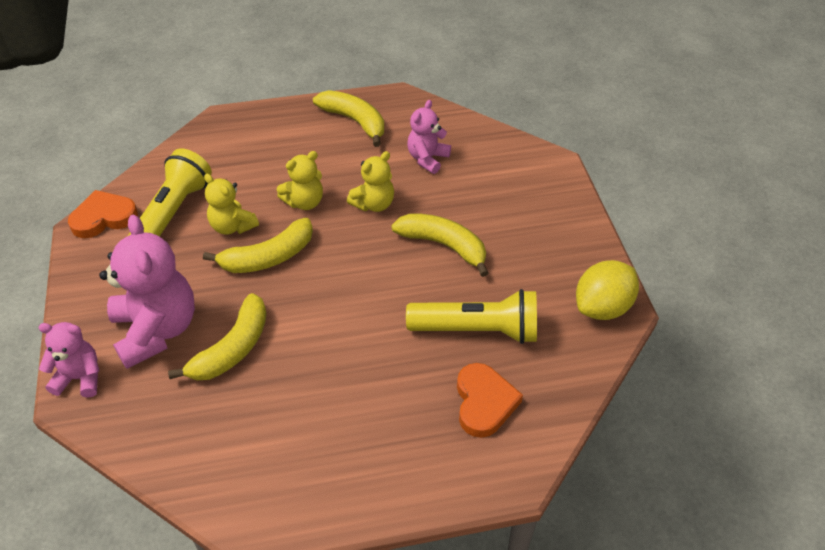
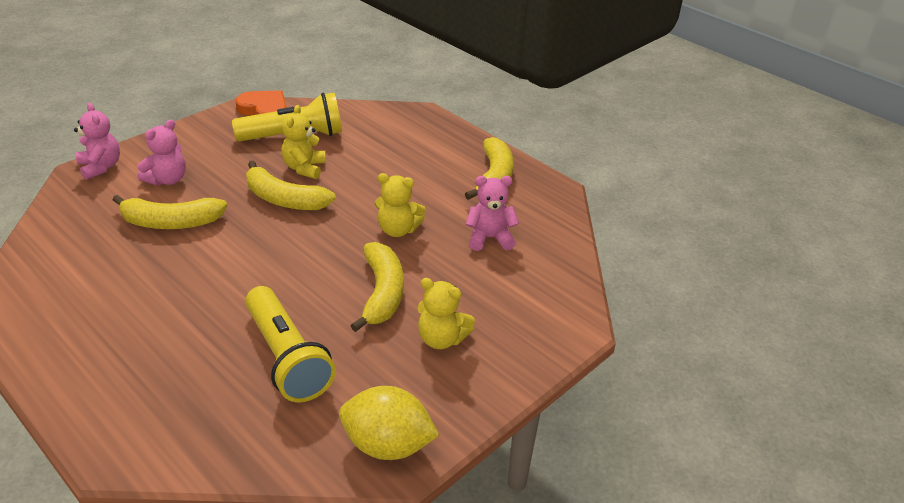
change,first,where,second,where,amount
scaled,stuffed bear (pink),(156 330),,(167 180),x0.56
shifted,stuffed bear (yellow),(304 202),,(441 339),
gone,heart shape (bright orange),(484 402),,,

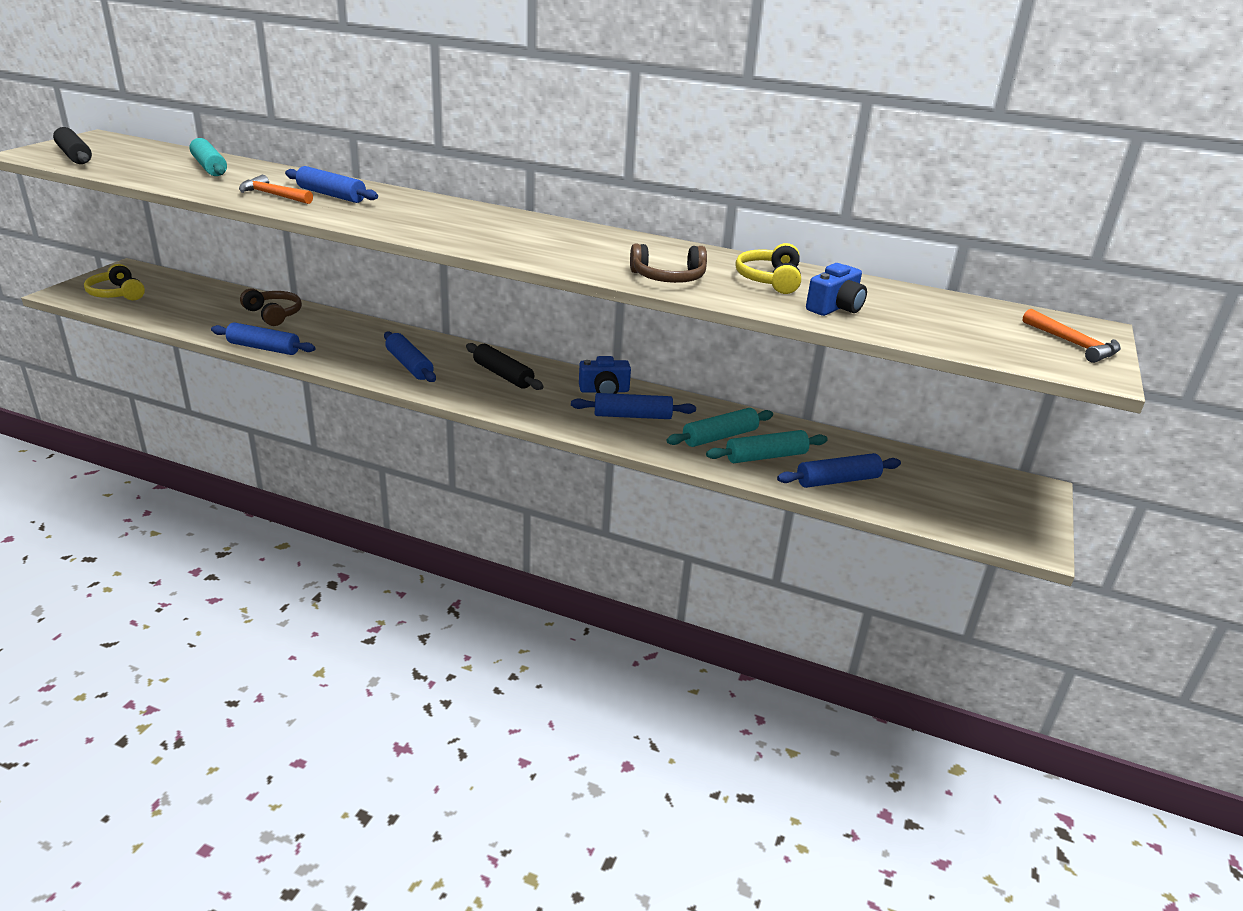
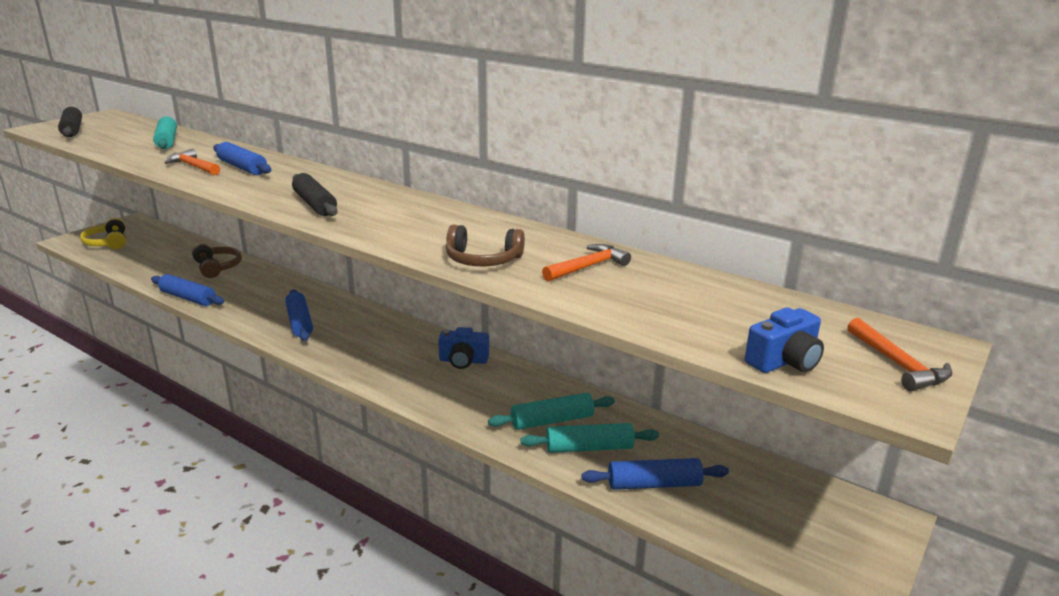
change,first,where,second,where,amount
shifted,dough roller (ebony),(503 375),,(314 204),
gone,dough roller (cobalt),(632 416),,,
swapped,over-ear headphones (yellow),(770 280),carpenter's hammer (bright orange),(588 267),
shifted,camera (cobalt),(835 308),,(784 361),

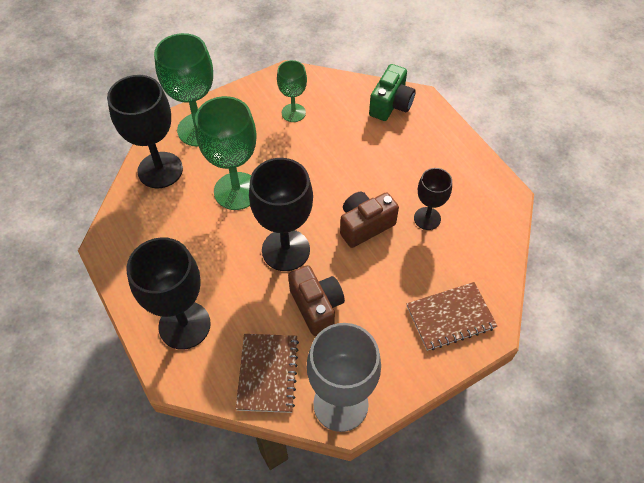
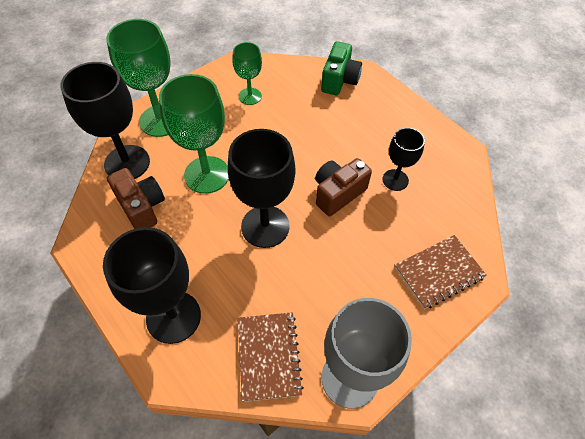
change,first,where,second,where,amount
shifted,camera (russet),(316 306),,(142 207),

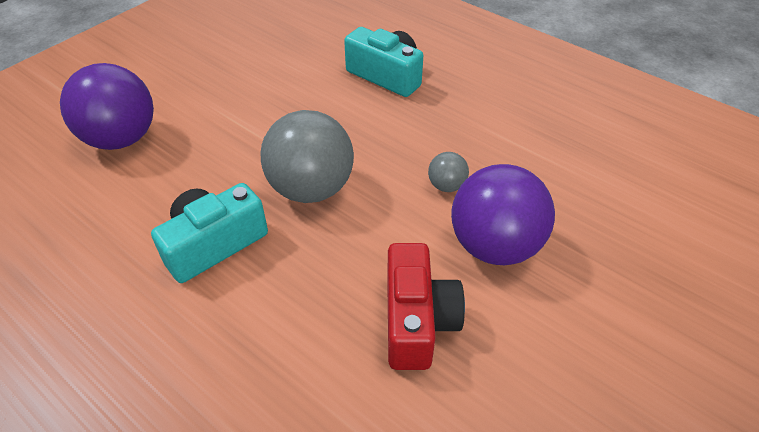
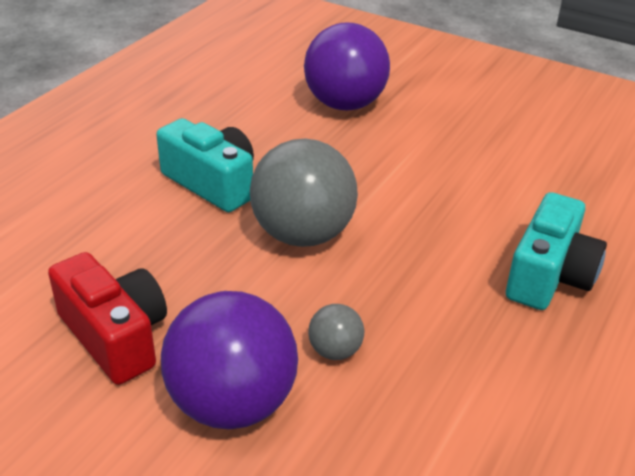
change,first,where,second,where,amount
rotated,camera (crimson),(417 320),,(115 336),120 degrees counterclockwise

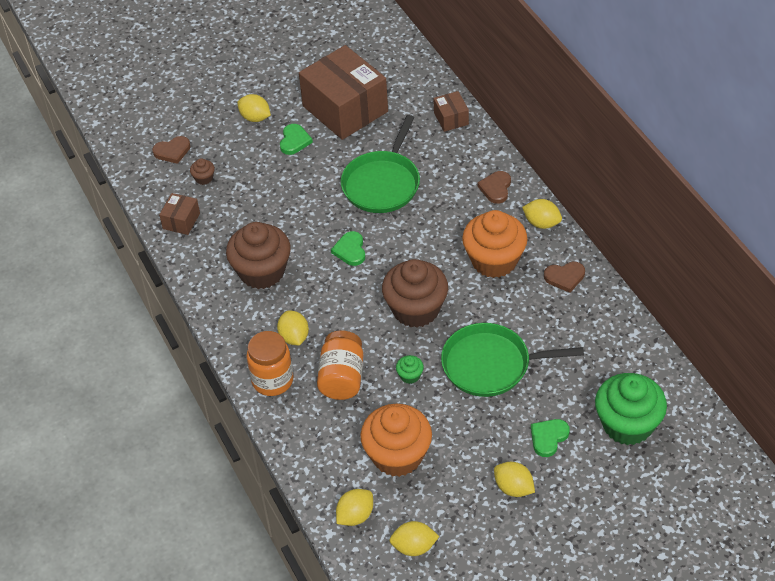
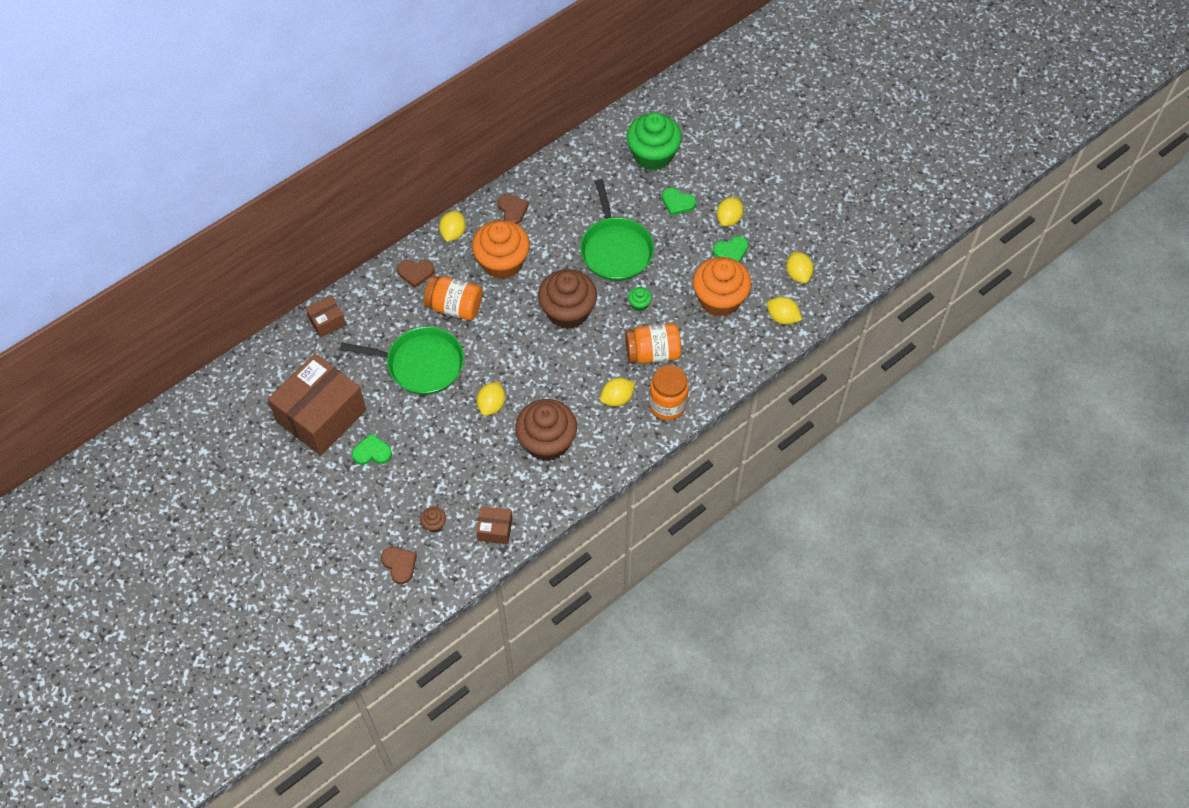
change,first,where,second,where,amount
shifted,citrus fruit (yellow),(255 118),,(491 405),
shifted,heart shape (emerald),(350 250),,(731 251),
new,,,jam jar (bright orange),(455 307),

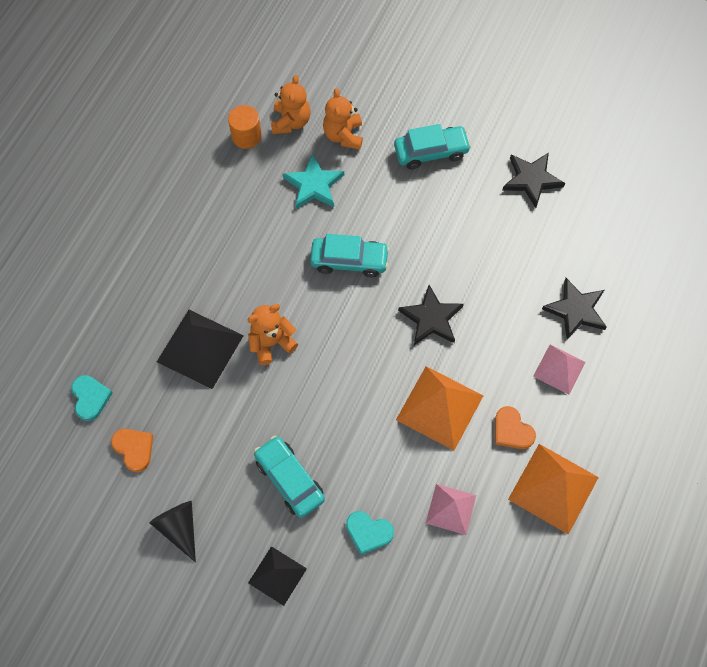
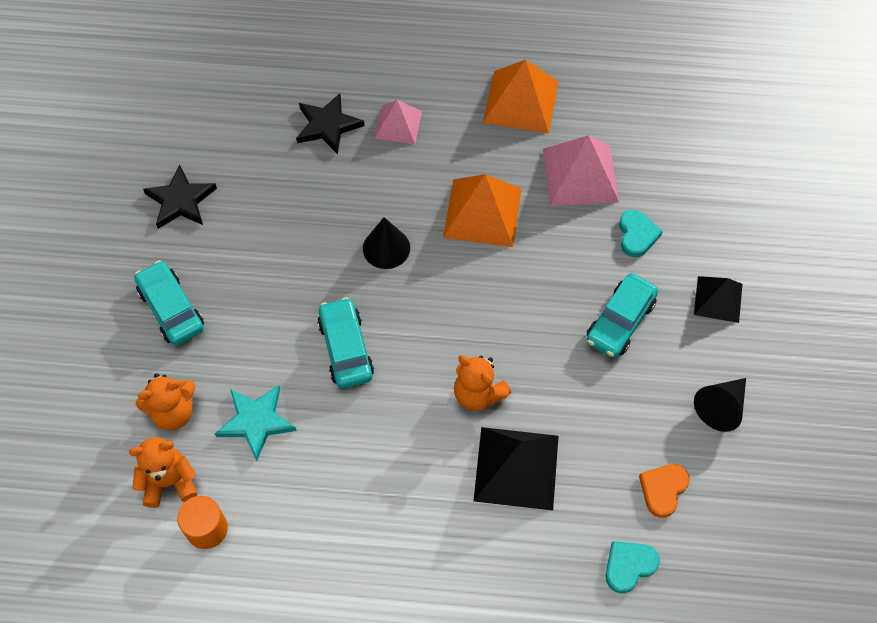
change,first,where,second,where,amount
swapped,five-pointed star (ebony),(431 318),cone shape (ebony),(386 248),
scaled,solid pyramid (pink),(451 509),,(580 175),x1.63
gone,heart shape (bright orange),(512 430),,,

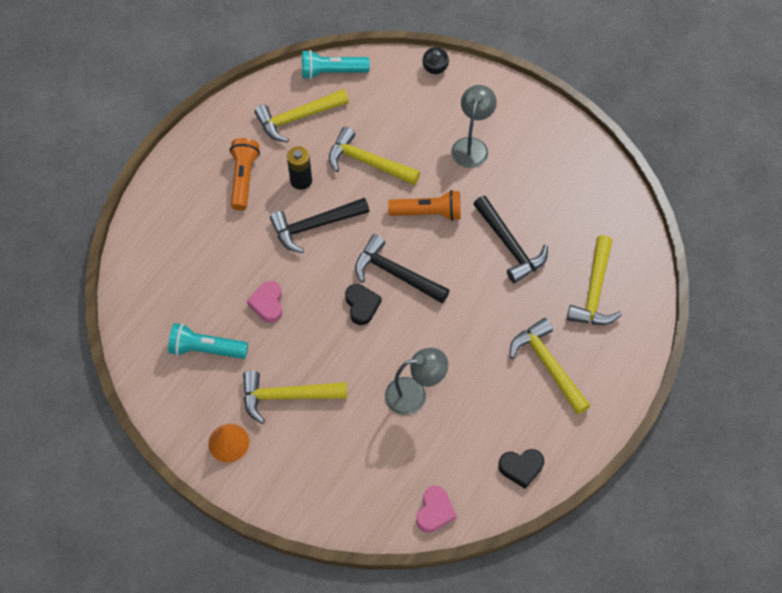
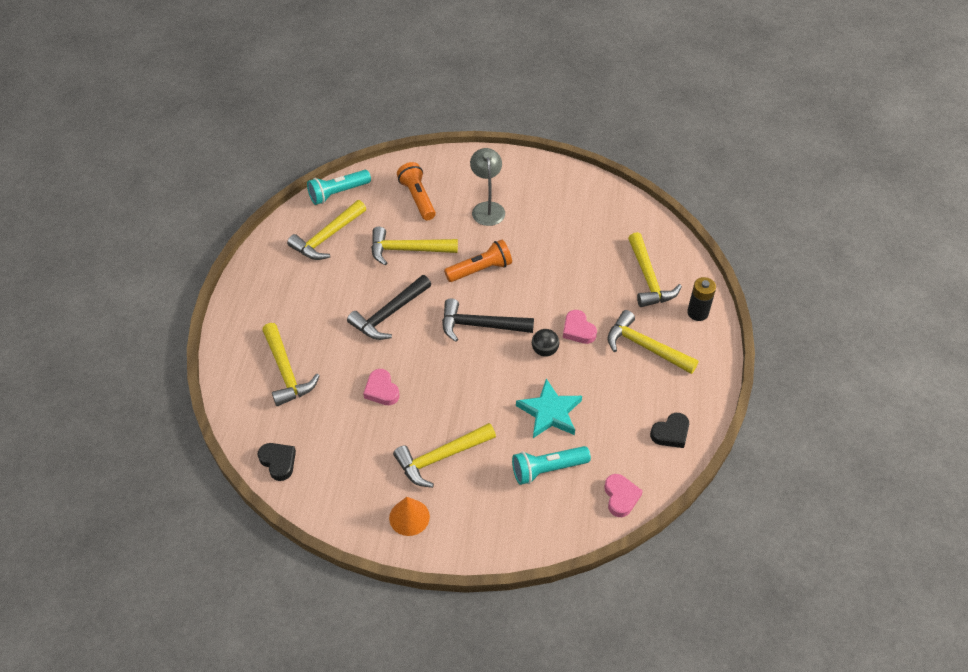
change,first,where,second,where,amount
shifted,torch (teal),(206 349),,(547 469),
shifted,torch (bright orange),(243 178),,(417 198),
shifted,power cell (ebony),(301 180),,(697 313),
shifted,heart shape (ebony),(361 305),,(278 462),
swapped,desk lamp (grey),(414 394),five-pointed star (teal),(550 412),
shifted,sphere (ebony),(435 69),,(544 350),
gone,carpenter's hammer (ebony),(509 245),,,
new,,,carpenter's hammer (yellow),(286 371),
new,,,heart shape (pink),(578 330),

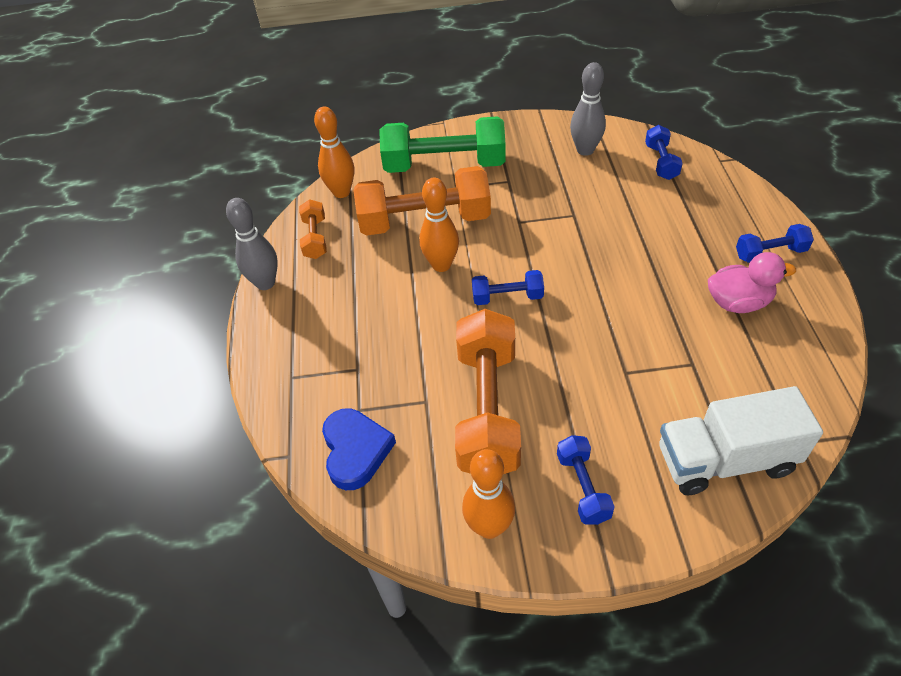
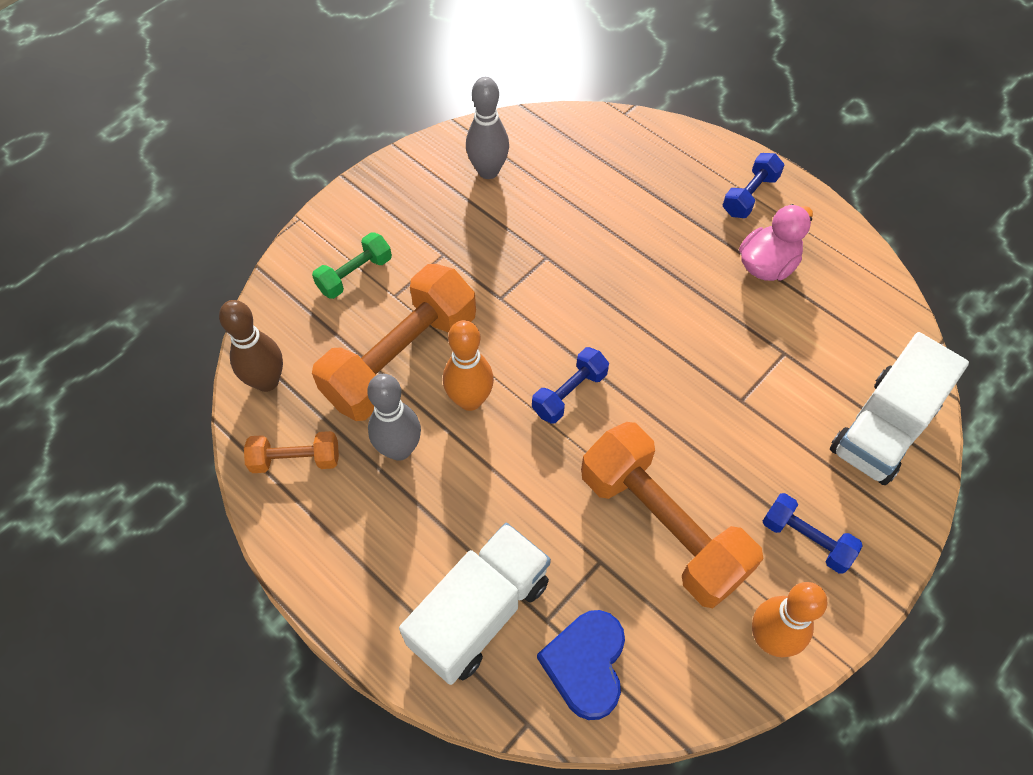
change,first,where,second,where,amount
shifted,skittle (grey),(265 283),,(399 449),
rotated,hand weight (bright orange),(315 238),,(295 460),45 degrees counterclockwise
repainted,skittle (bright orange),(341 192),skittle (russet),(267 381),
rotated,heart shape (cobalt),(355 450),,(586 665),120 degrees counterclockwise
scaled,hand weight (emerald),(444 165),,(355 274),x0.49
gone,hand weight (cobalt),(661 162),,,
new,,,lorry (pure white),(480 612),

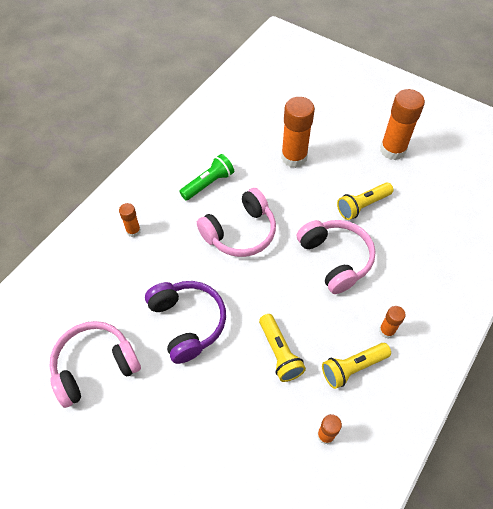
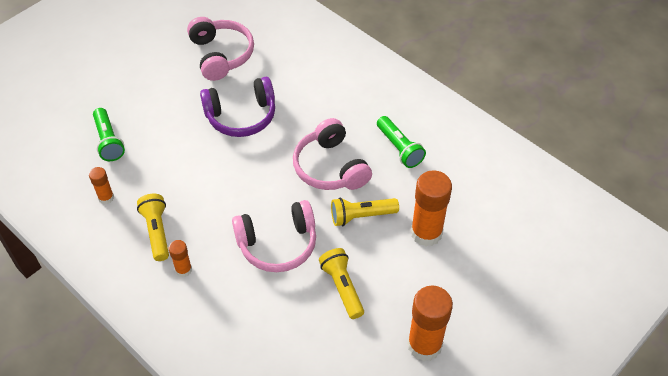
change,first,where,second,where,amount
gone,glue (bright orange),(133 231),,,
shifted,torch (yellow),(279 353),,(361 216),
new,,,torch (emerald),(108 141),

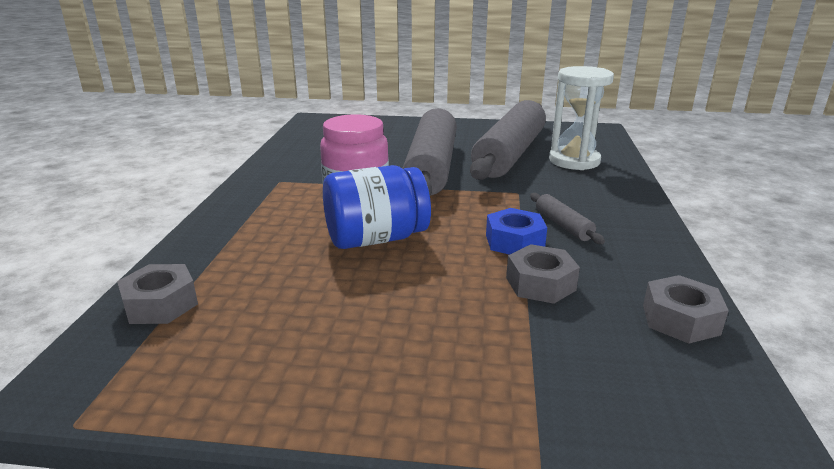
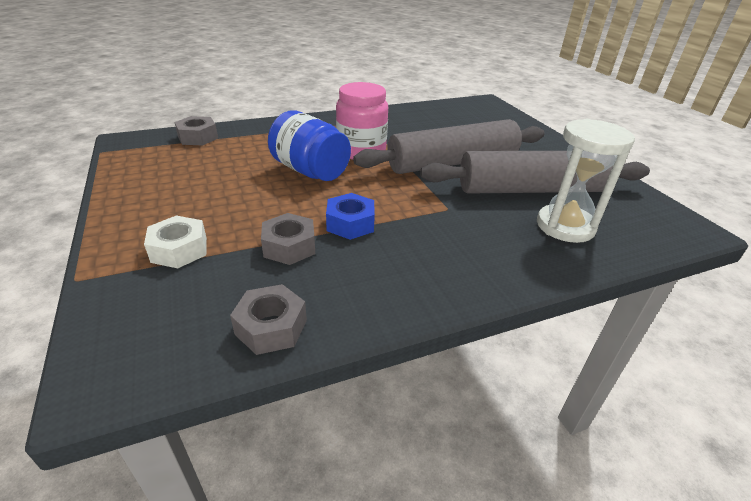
change,first,where,second,where,amount
gone,dough roller (grey),(563 225),,,
new,,,hexagon nut (pure white),(179 250),

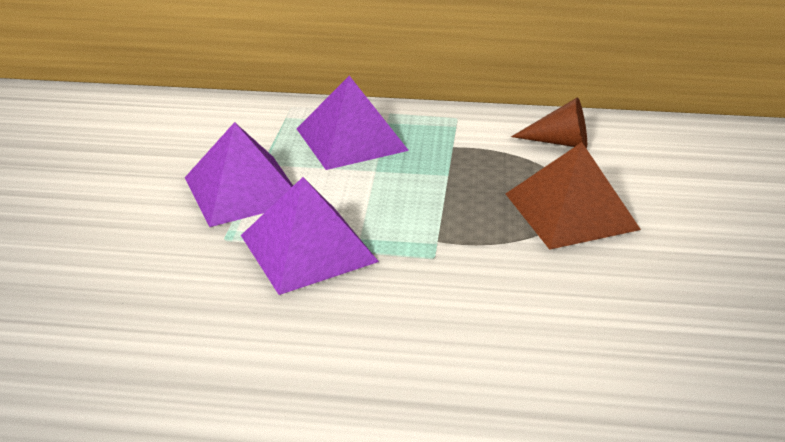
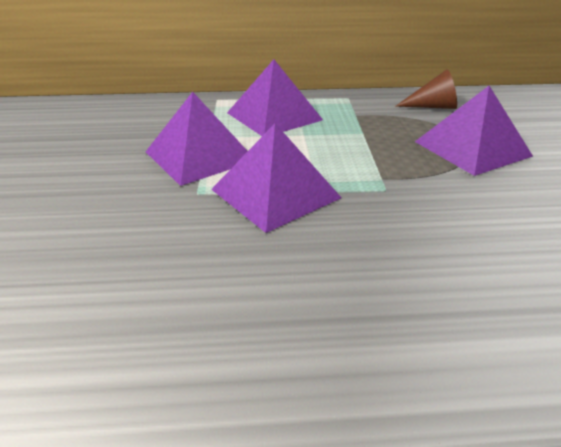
change,first,where,second,where,amount
repainted,solid pyramid (russet),(571 211),solid pyramid (royal purple),(472 148),

